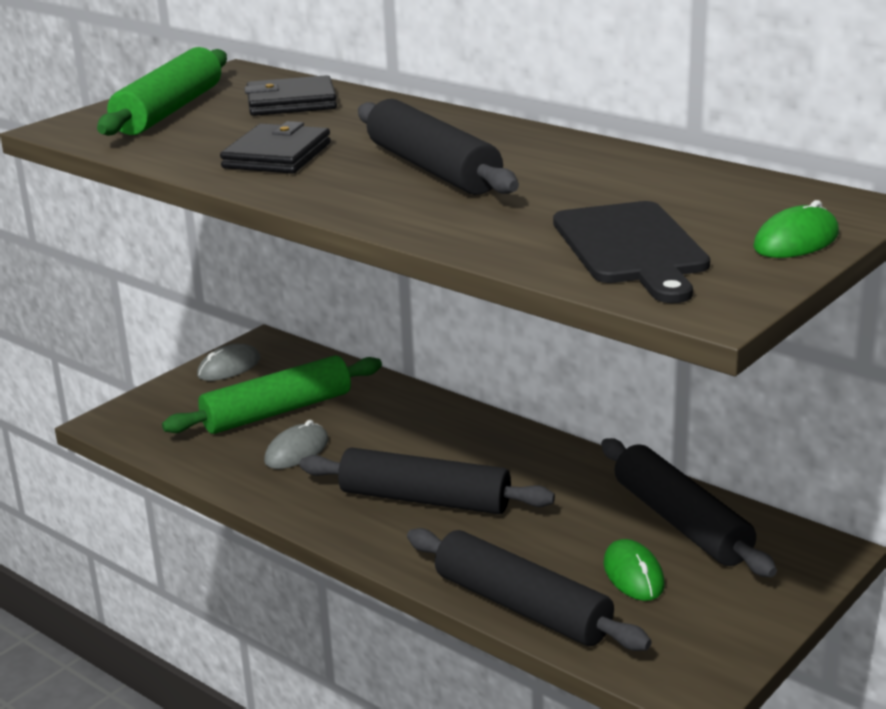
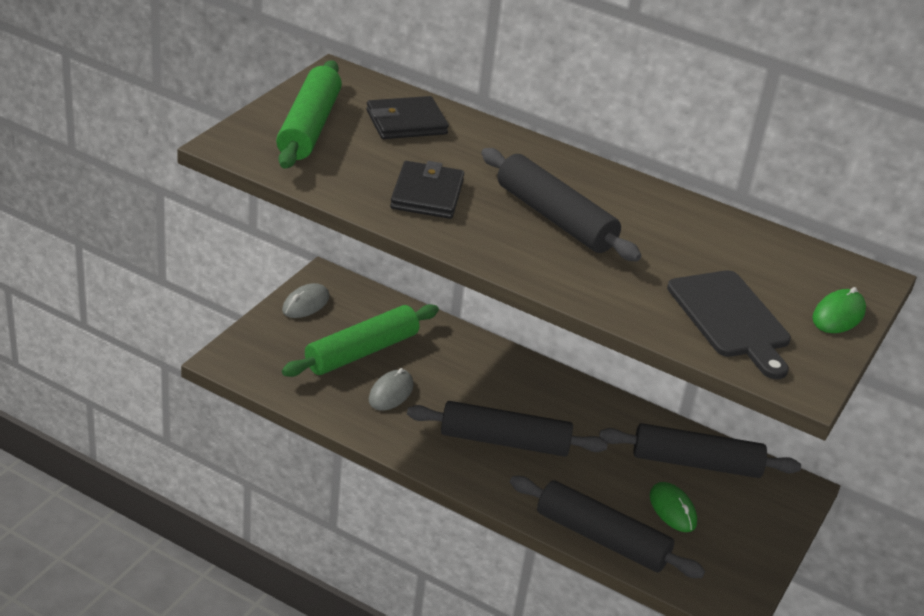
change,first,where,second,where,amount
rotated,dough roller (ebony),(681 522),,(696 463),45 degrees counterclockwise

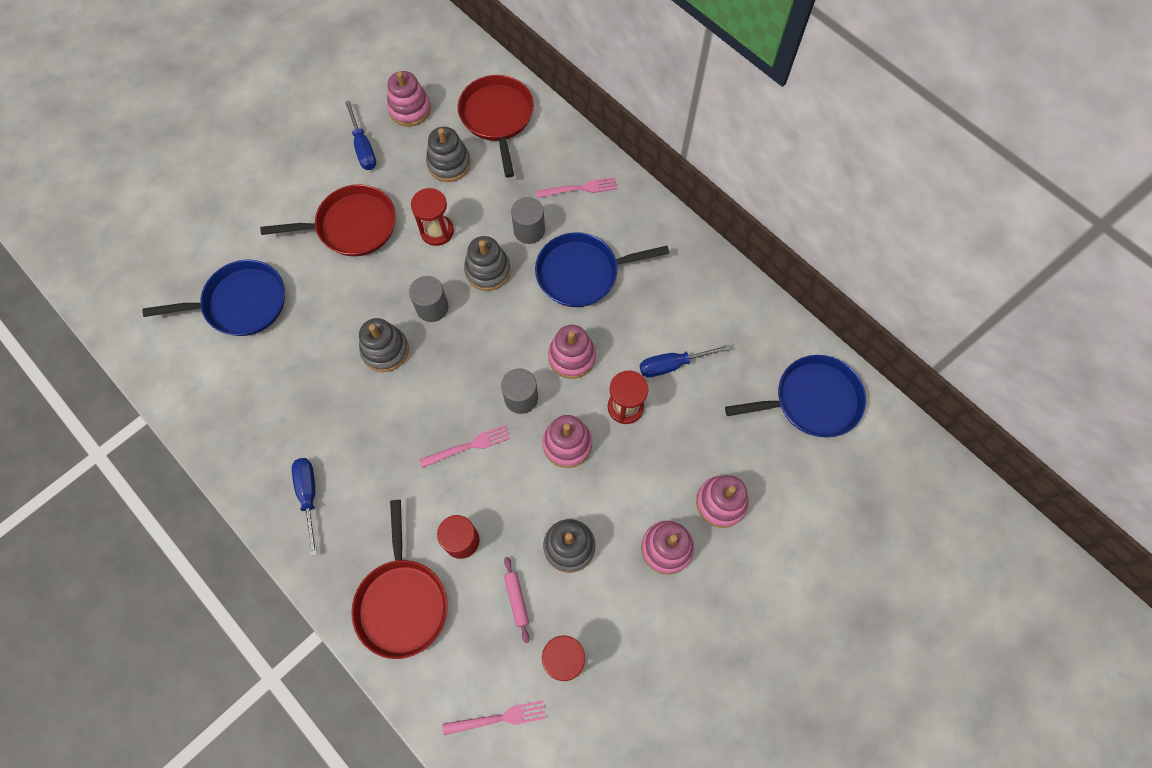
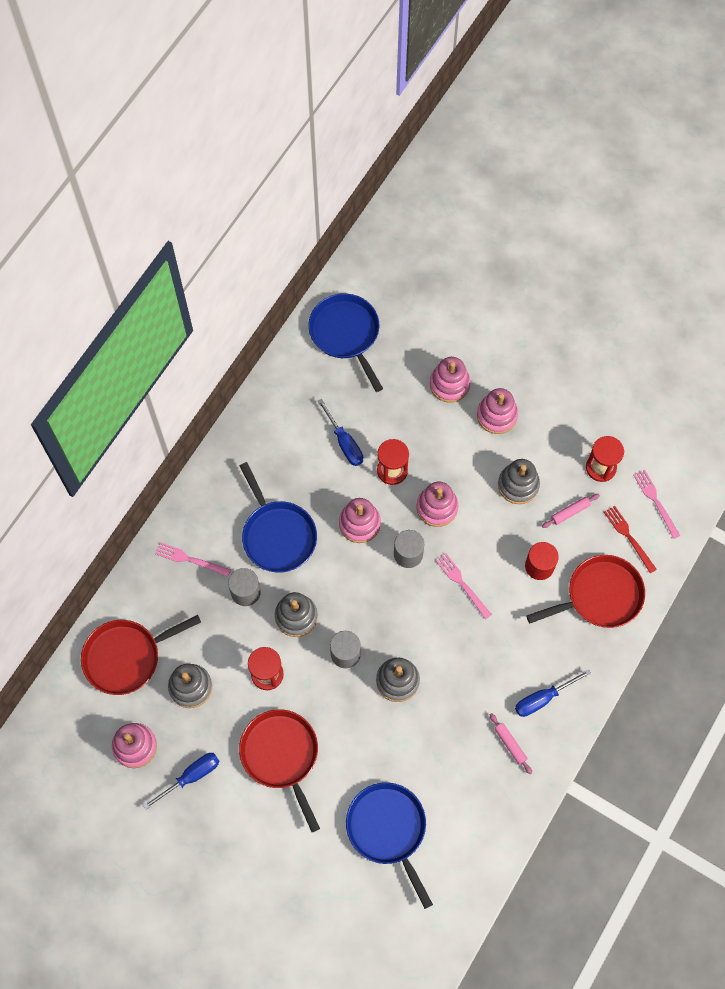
change,first,where,second,where,amount
rotated,dinner fork (pink),(579 188),,(190 559),45 degrees counterclockwise
new,,,dough roller (pink),(510 744),
new,,,dinner fork (crimson),(629 537),

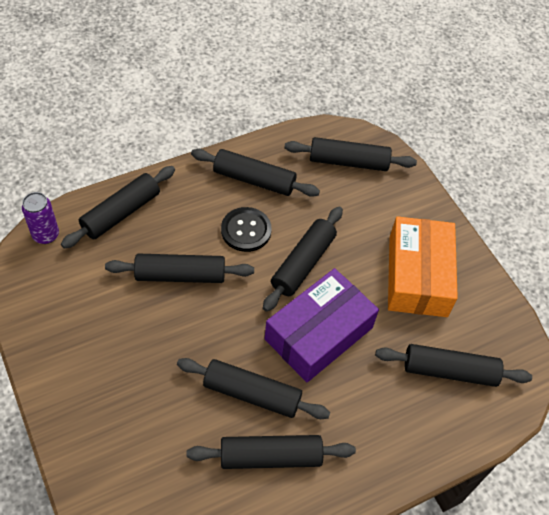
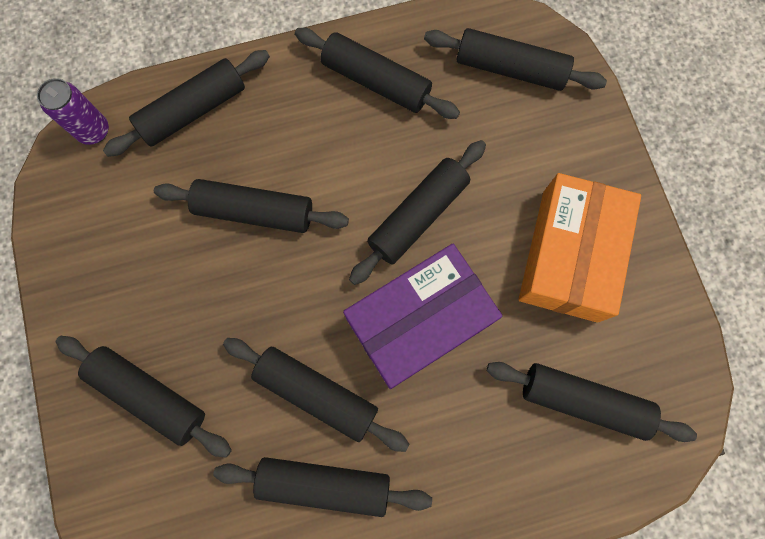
change,first,where,second,where,amount
gone,shirt button (ebony),(246 230),,,
new,,,dough roller (ebony),(150 395),

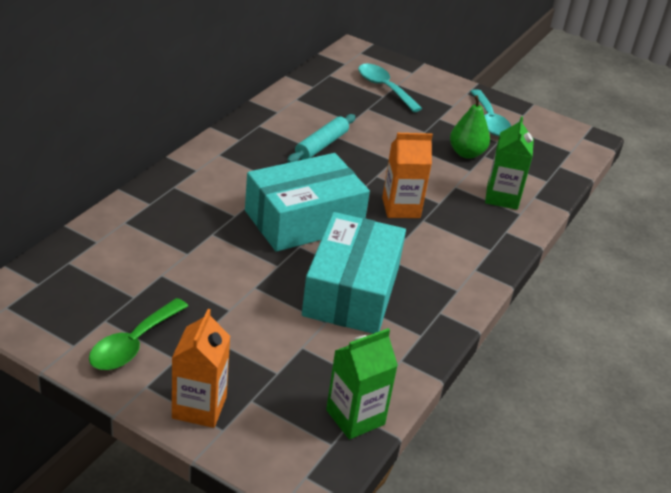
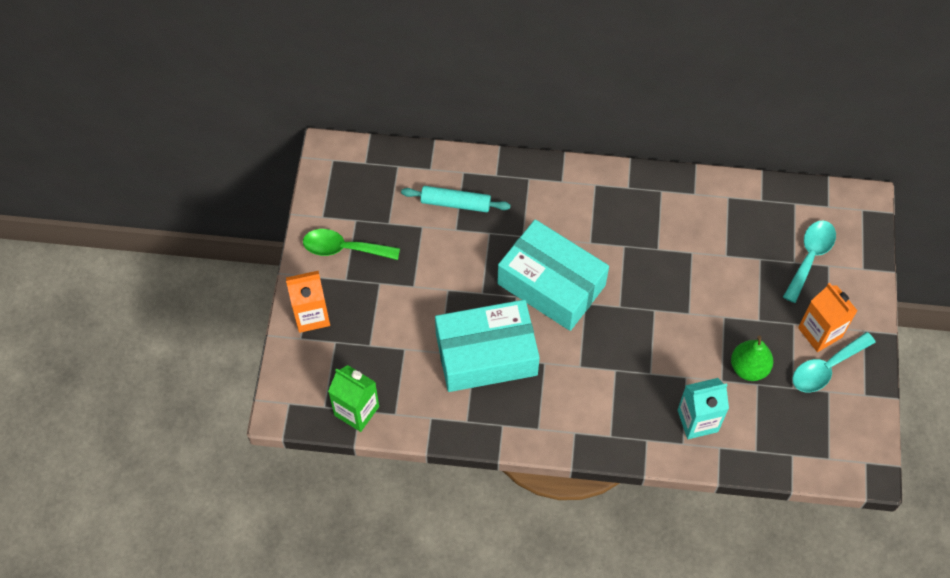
change,first,where,second,where,amount
shifted,dough roller (teal),(321 145),,(455 203),
shifted,carton (bright orange),(401 208),,(820 332),
repainted,carton (emerald),(502 197),carton (teal),(697 421),

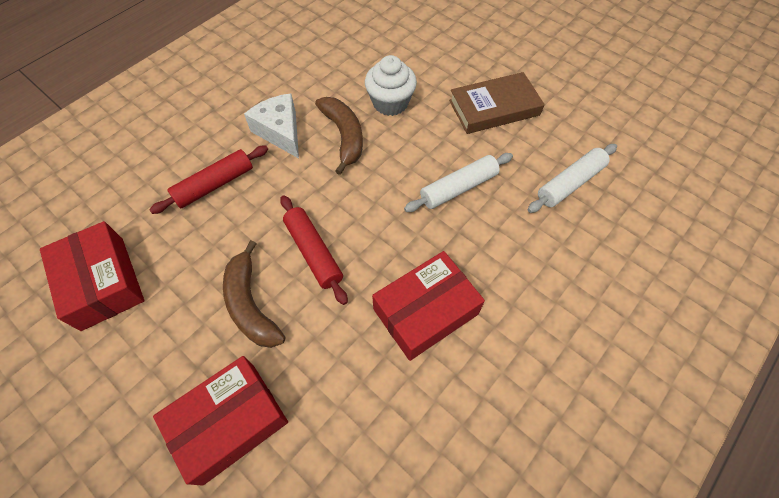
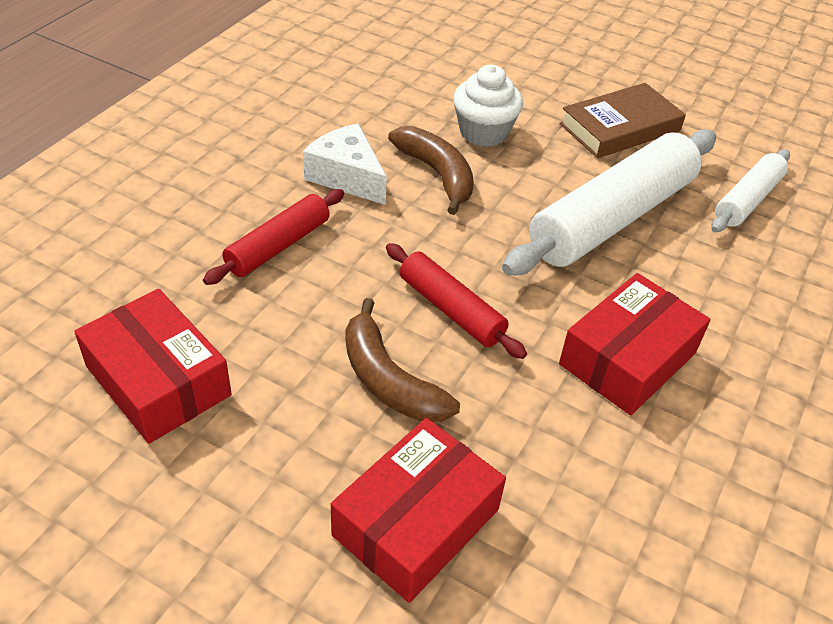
change,first,where,second,where,amount
scaled,dough roller (pure white),(458 188),,(612 218),x1.87

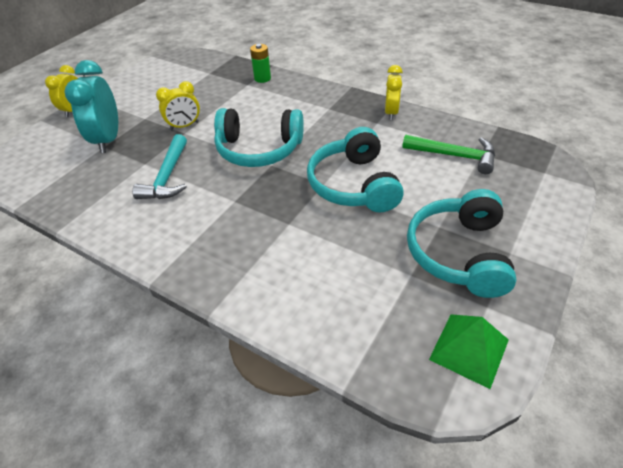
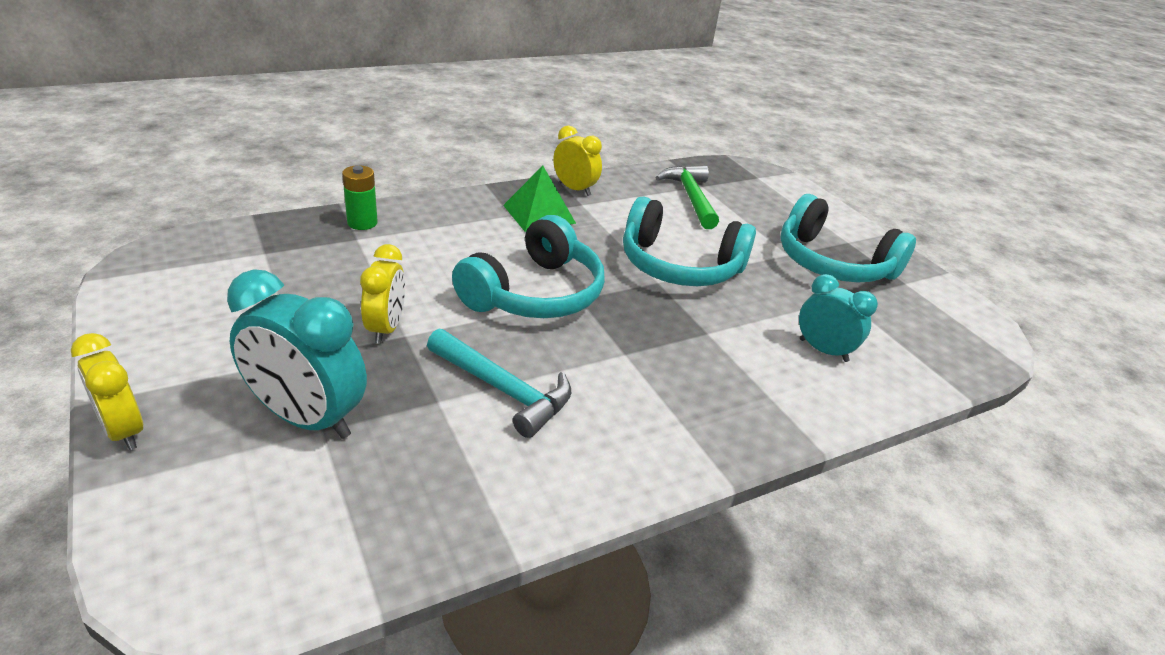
change,first,where,second,where,amount
rotated,carpenter's hammer (emerald),(454 156),,(691 198),60 degrees counterclockwise
shifted,solid pyramid (emerald),(469 349),,(539 214),
new,,,alarm clock (teal),(823 350),

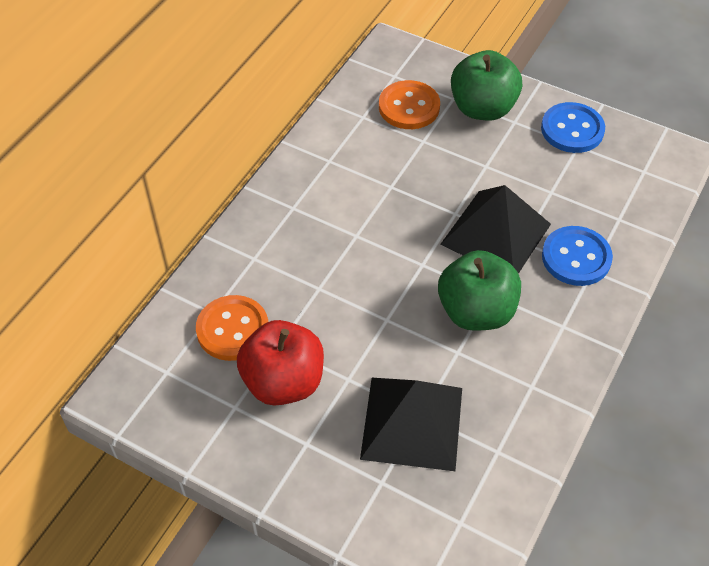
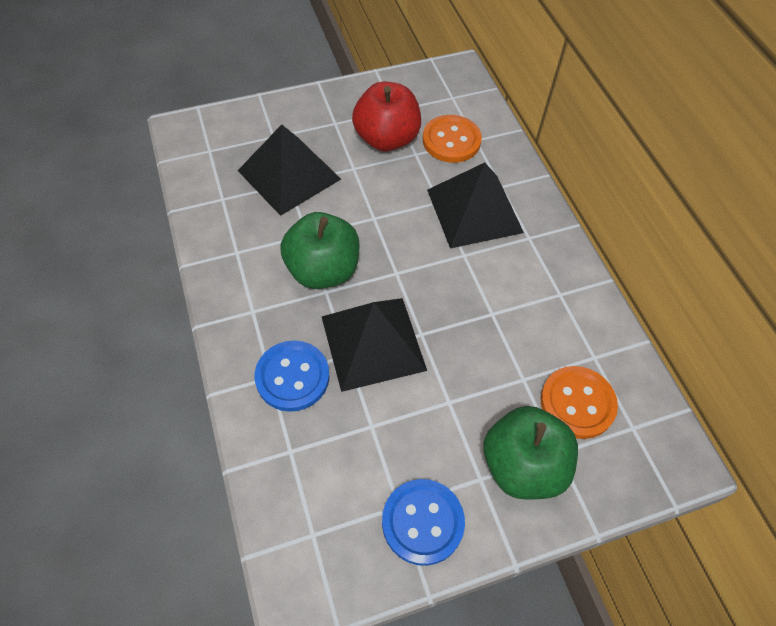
change,first,where,second,where,amount
new,,,solid pyramid (ebony),(474 210),

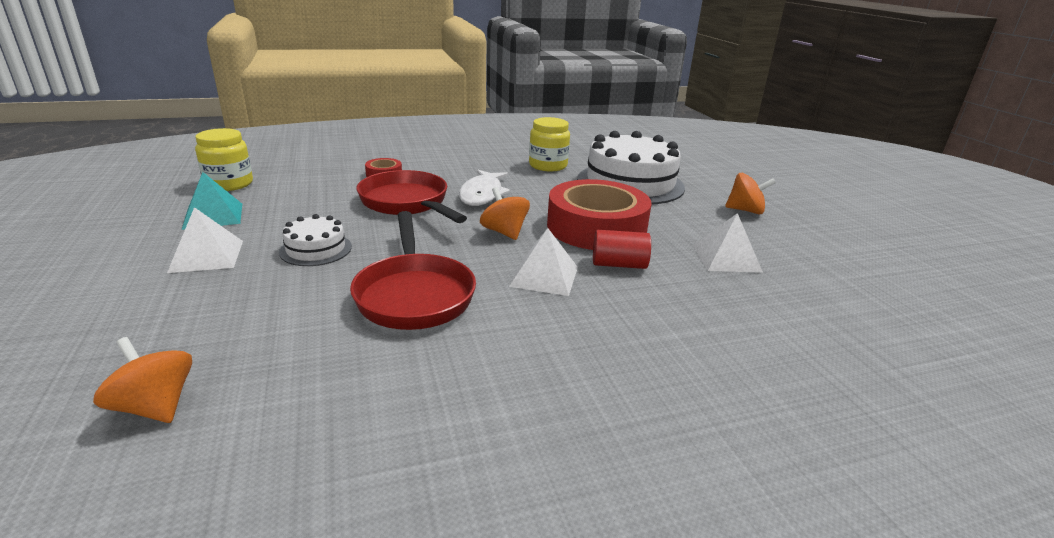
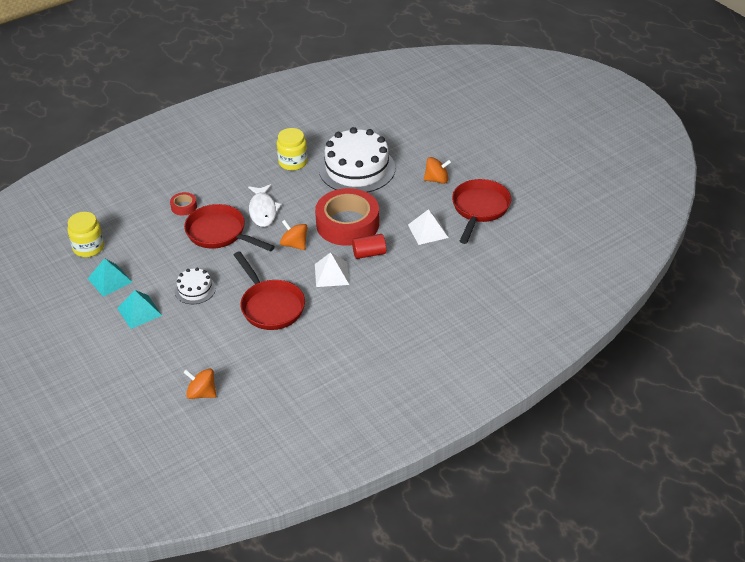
change,first,where,second,where,amount
repainted,solid pyramid (pure white),(207 256),solid pyramid (teal),(139 311),
new,,,pan (crimson),(479 209),

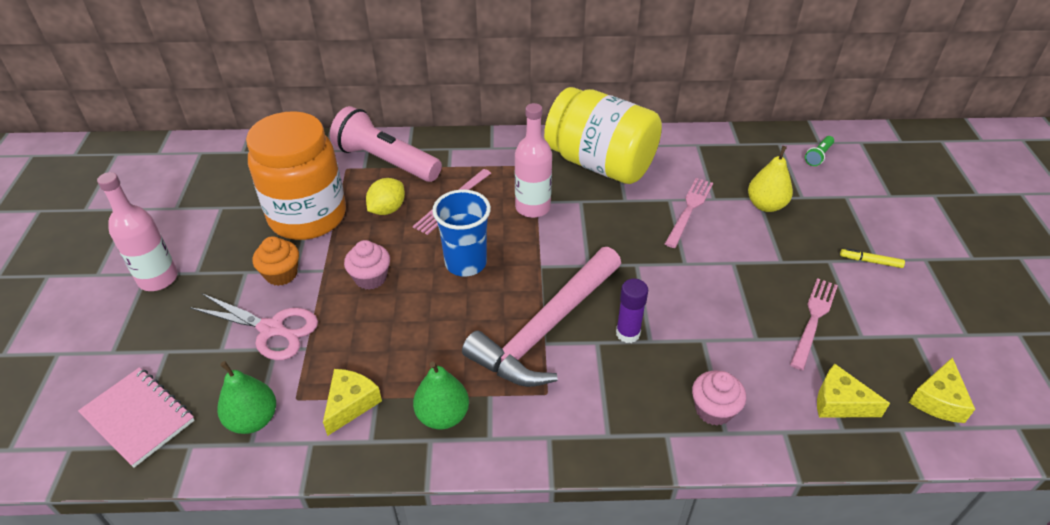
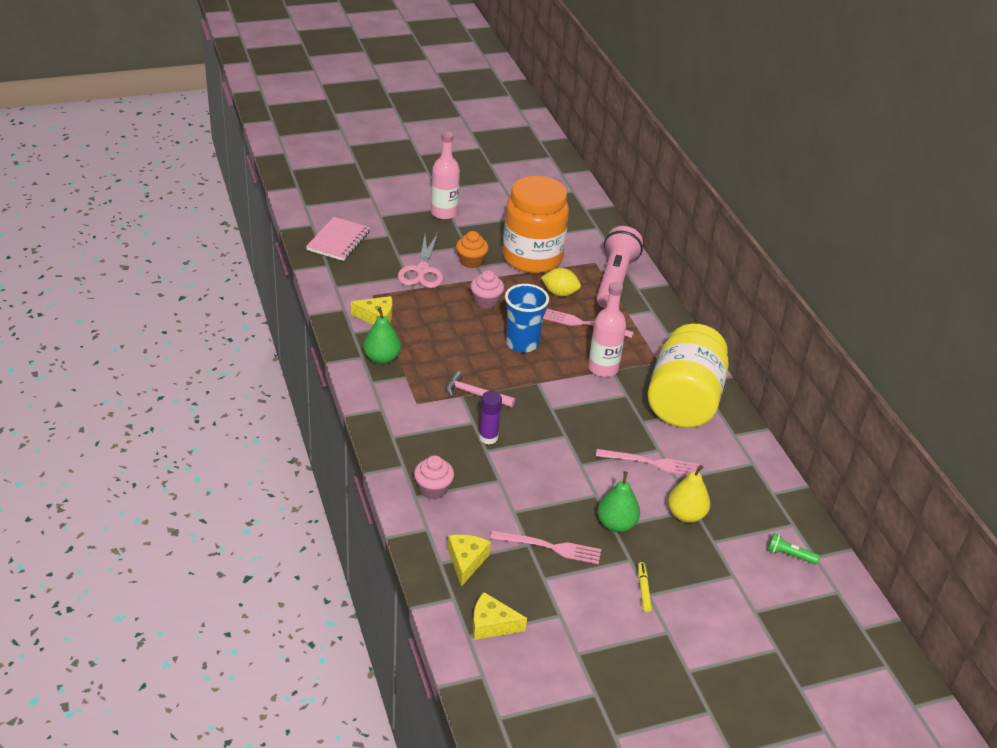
change,first,where,second,where,amount
shifted,pear fruit (emerald),(253 419),,(616 524),
scaled,carpenter's hammer (pink),(545 328),,(475 394),x0.47

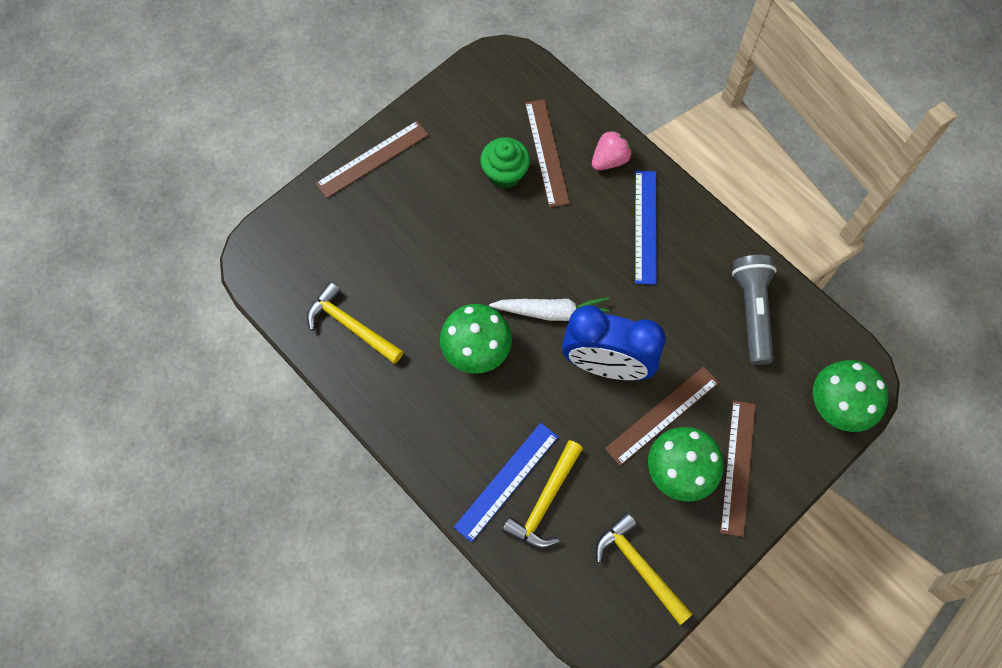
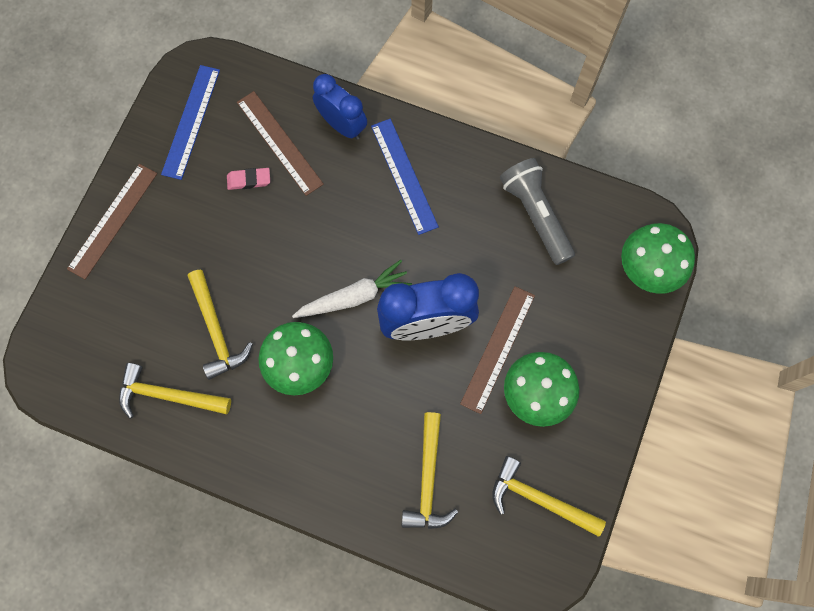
change,first,where,second,where,amount
shifted,measuring stick (cobalt),(506 481),,(191 121),
swapped,muffin (emerald),(505 173),pencil eraser (pink),(249 180),
swapped,toy strawberry (pink),(609 160),alarm clock (cobalt),(342 125),
gone,measuring stick (russet),(738 467),,,
new,,,carpenter's hammer (yellow),(216 330),

